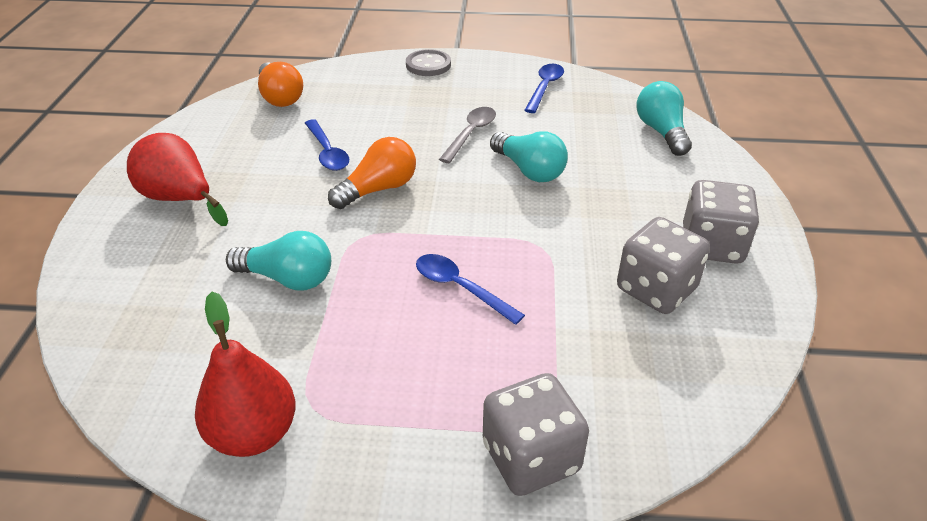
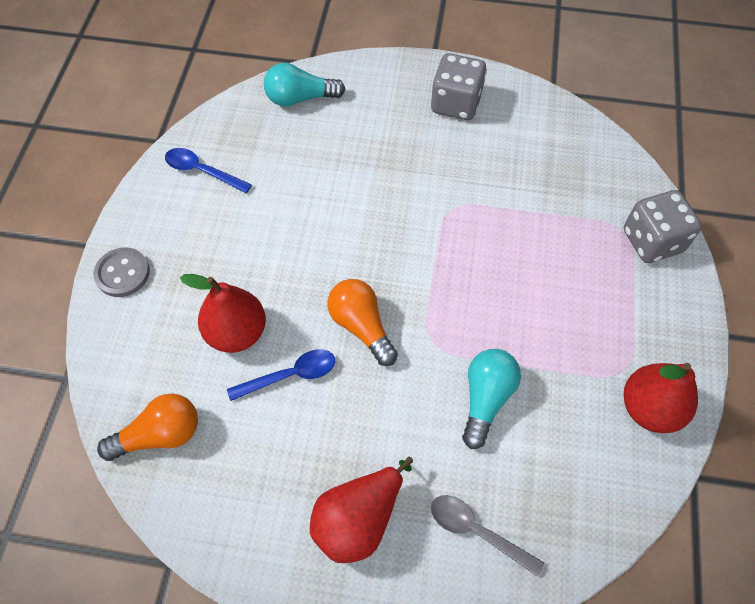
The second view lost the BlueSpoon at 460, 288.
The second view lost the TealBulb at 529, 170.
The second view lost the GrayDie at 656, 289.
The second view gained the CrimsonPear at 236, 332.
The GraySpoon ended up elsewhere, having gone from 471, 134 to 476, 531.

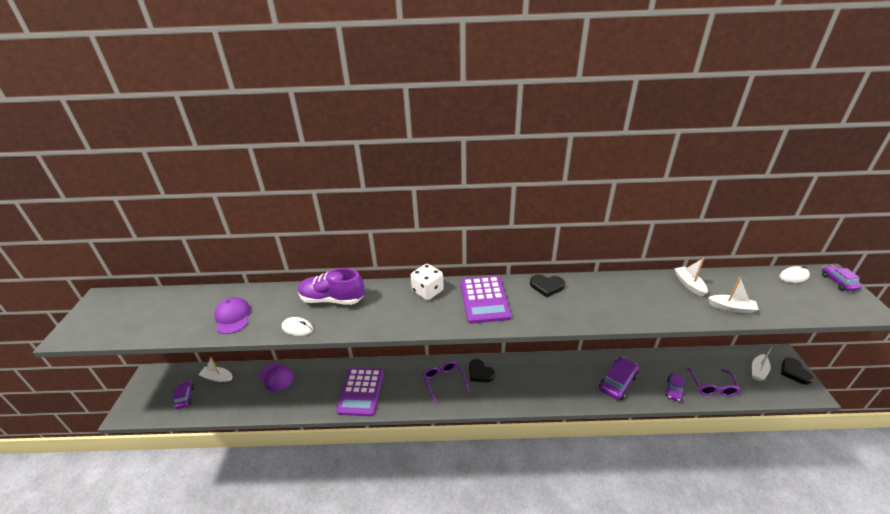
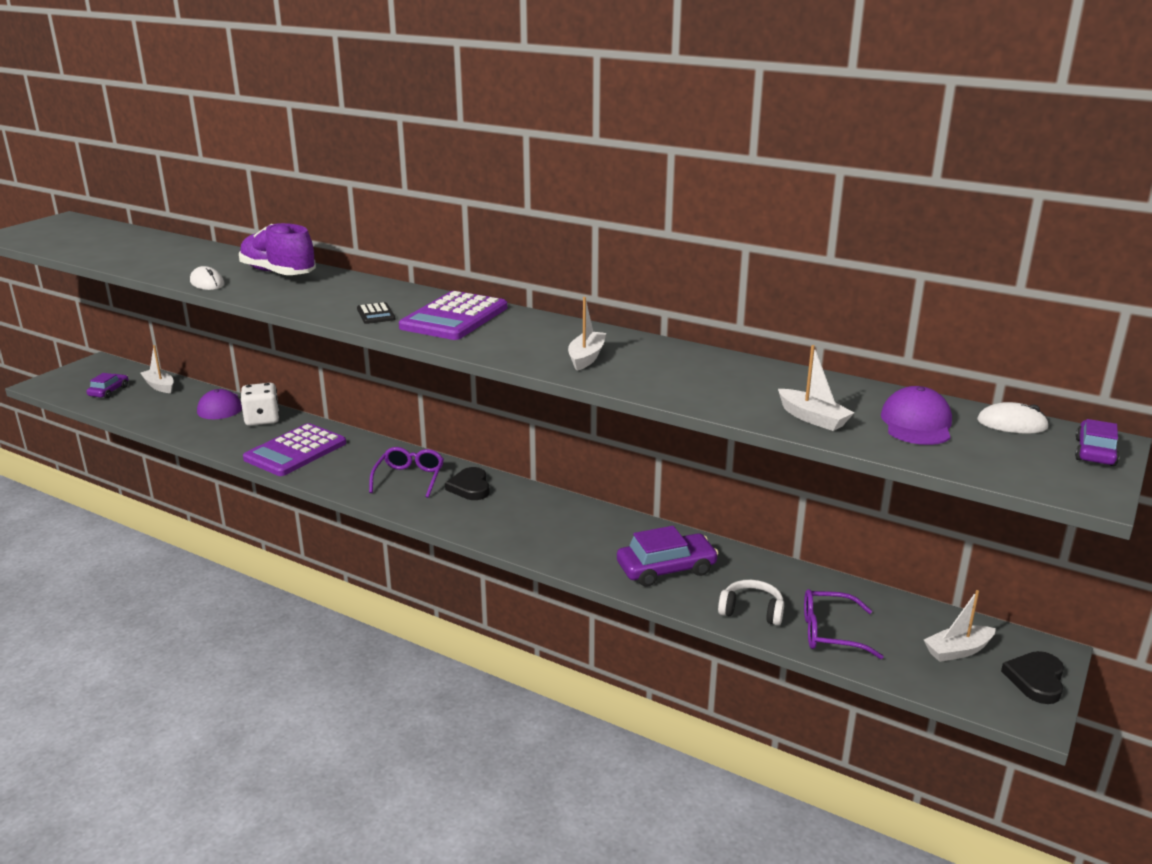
The second view lost the JetBlackHeart at 546, 286.
The second view gained the JetBlackAddingMachine at 376, 314.
The VioletBaseballCap ended up elsewhere, having gone from 233, 317 to 916, 423.
The SnowWhiteDie ended up elsewhere, having gone from 427, 291 to 262, 419.
The SnowWhiteToyBoat ended up elsewhere, having gone from 689, 284 to 586, 357.
Where the VioletAutomobile stood at 674, 390, the SnowWhiteHeadphones came to stand at 751, 611.
The VioletGlasses at 712, 386 ended up facing another way, 60 degrees clockwise from before.

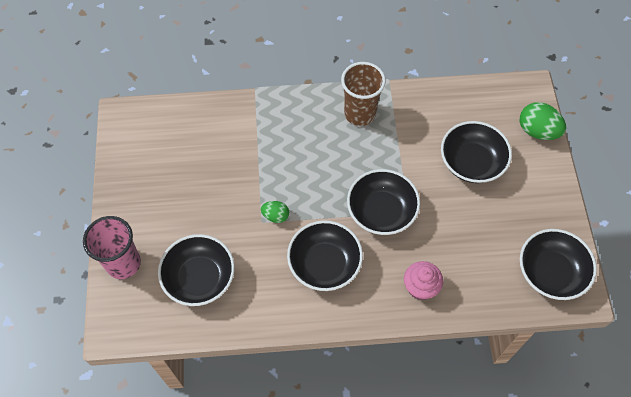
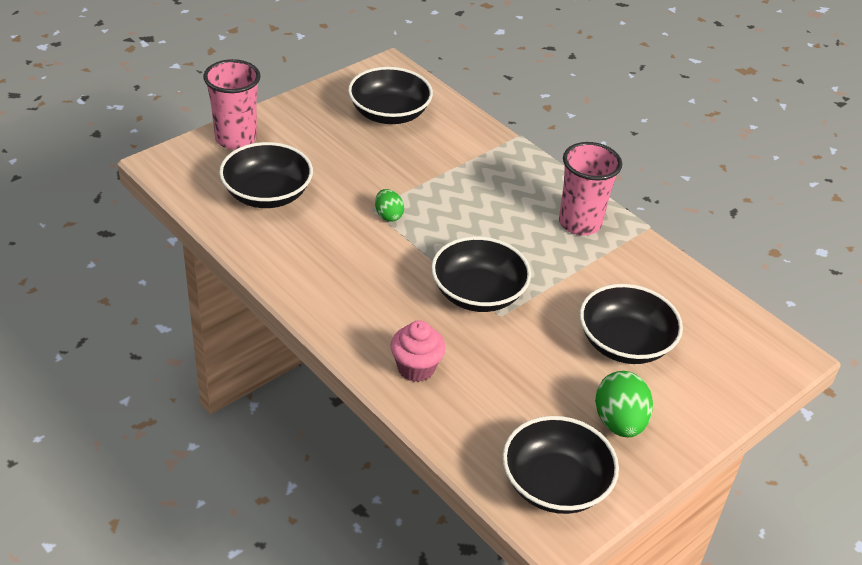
The JetBlackBowl ended up elsewhere, having gone from 324, 264 to 389, 114.
The GreenEgg ended up elsewhere, having gone from 537, 131 to 619, 422.
What was the RussetBeaker at 360, 113 turned into the RosePinkBeaker at 580, 223.

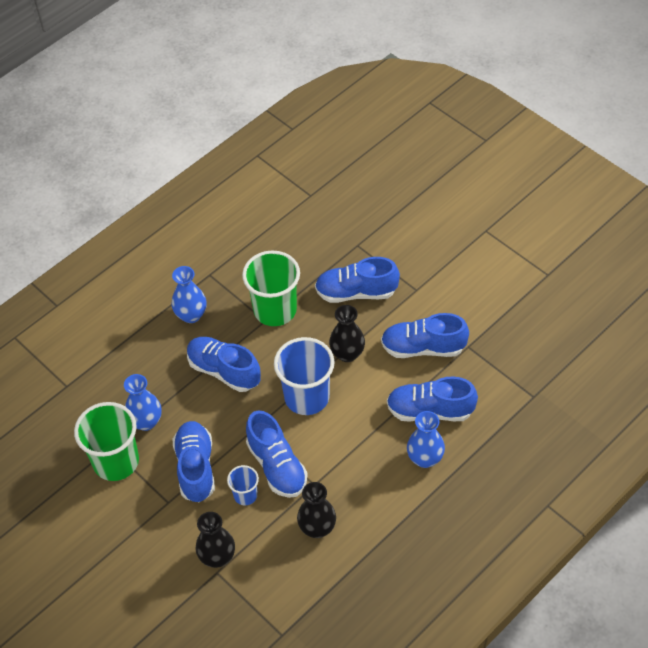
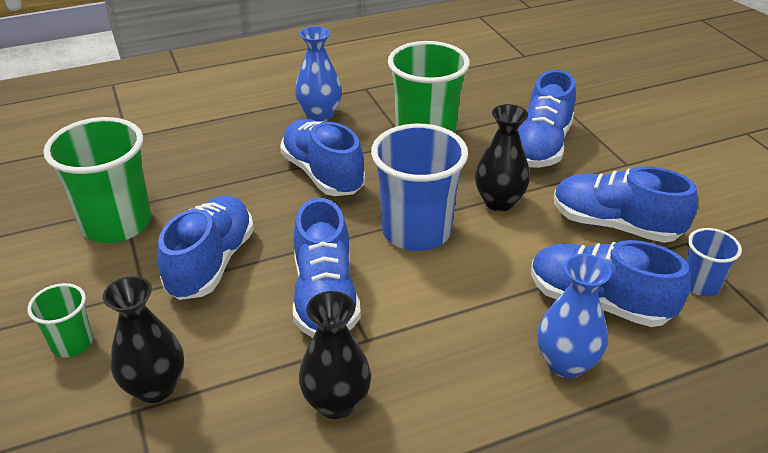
The second view lost the BlueVase at 146, 422.
The second view gained the GreenBeaker at 72, 343.
The BlueBeaker ended up elsewhere, having gone from 245, 495 to 700, 284.
The BlueSneaker at 356, 292 ended up facing another way, 90 degrees counterclockwise from before.

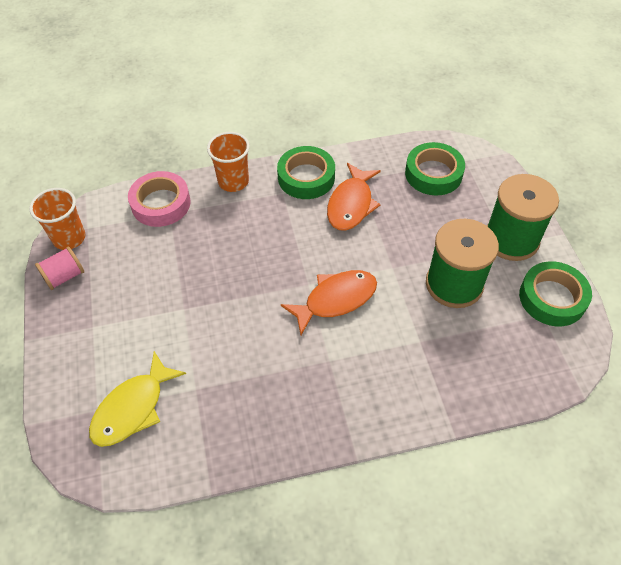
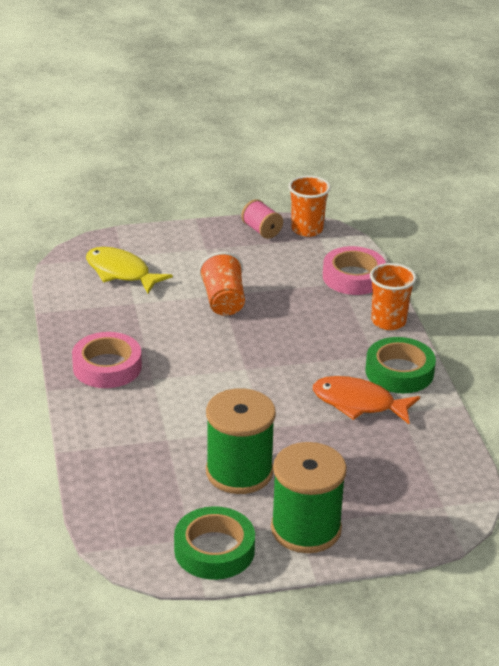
The second view lost the OrangeColouredFish at 336, 299.
The second view lost the GreenTape at 433, 174.
The second view gained the RosePinkTape at 107, 367.
The second view gained the OrangeColouredBeaker at 223, 301.

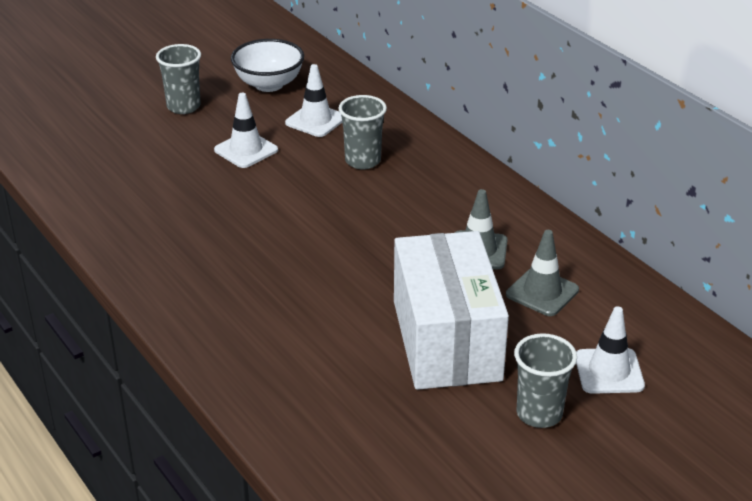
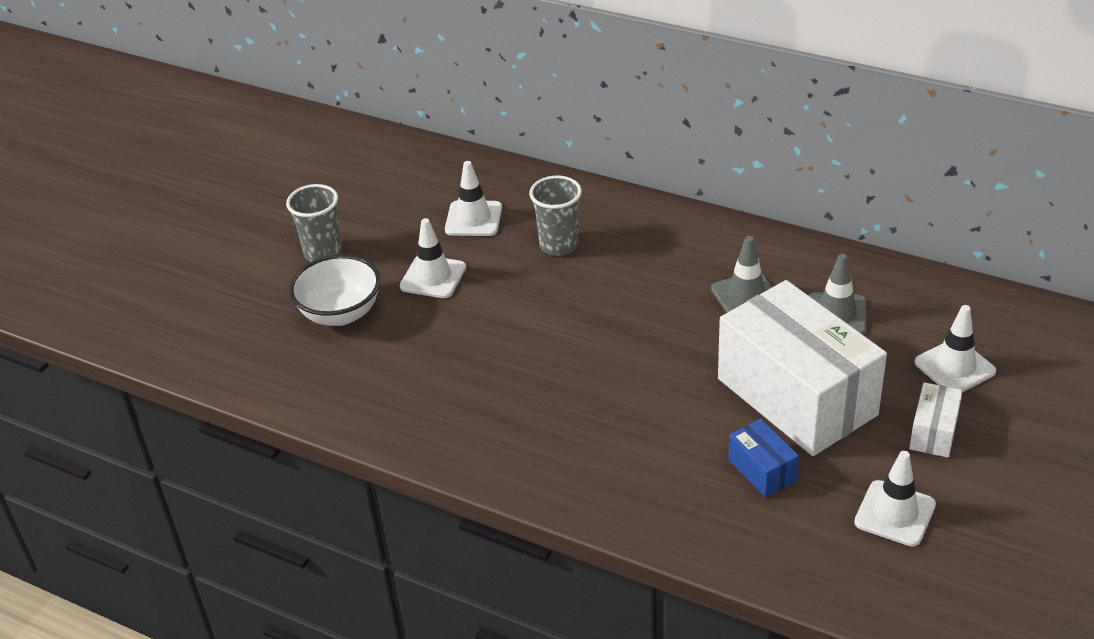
The second view gained the BlueBox at 762, 470.
The second view gained the SnowWhiteSafetyCone at 895, 513.
The SnowWhiteBowl ended up elsewhere, having gone from 269, 84 to 340, 313.
Where the GrayBeaker stood at 539, 414, the SnowWhiteBox came to stand at 933, 432.

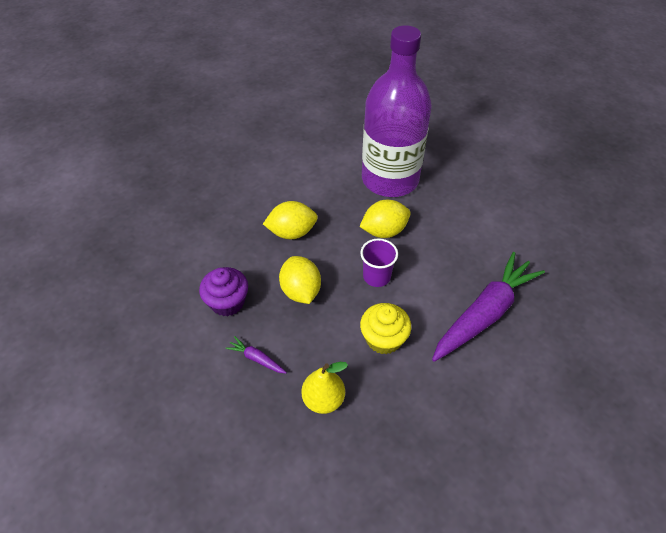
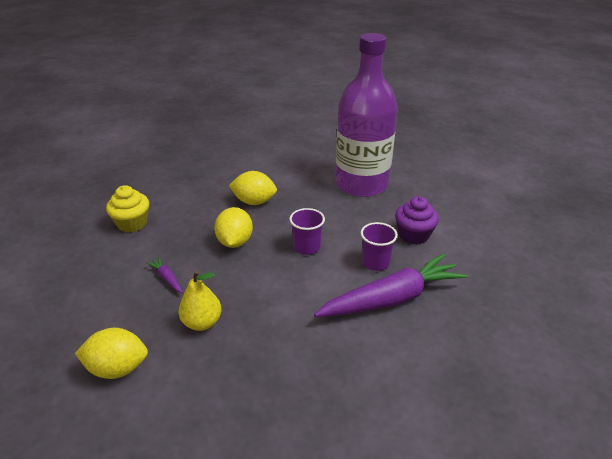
The second view gained the VioletBeaker at 375, 262.
The VioletFairyCake ended up elsewhere, having gone from 227, 302 to 413, 235.
The BrightYellowLemon ended up elsewhere, having gone from 384, 231 to 117, 368.
The BrightYellowFairyCake ended up elsewhere, having gone from 383, 339 to 132, 223.

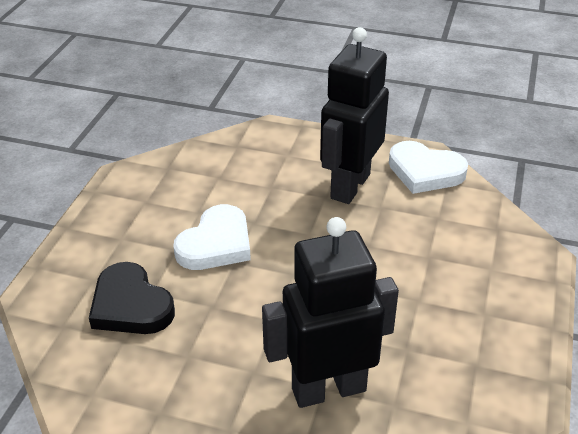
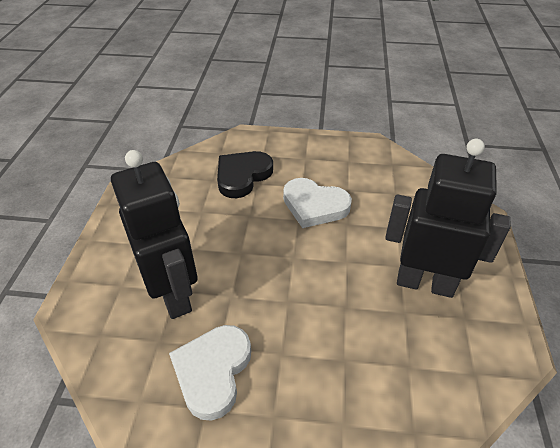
The SnowWhiteHeart ended up elsewhere, having gone from 425, 171 to 213, 371.

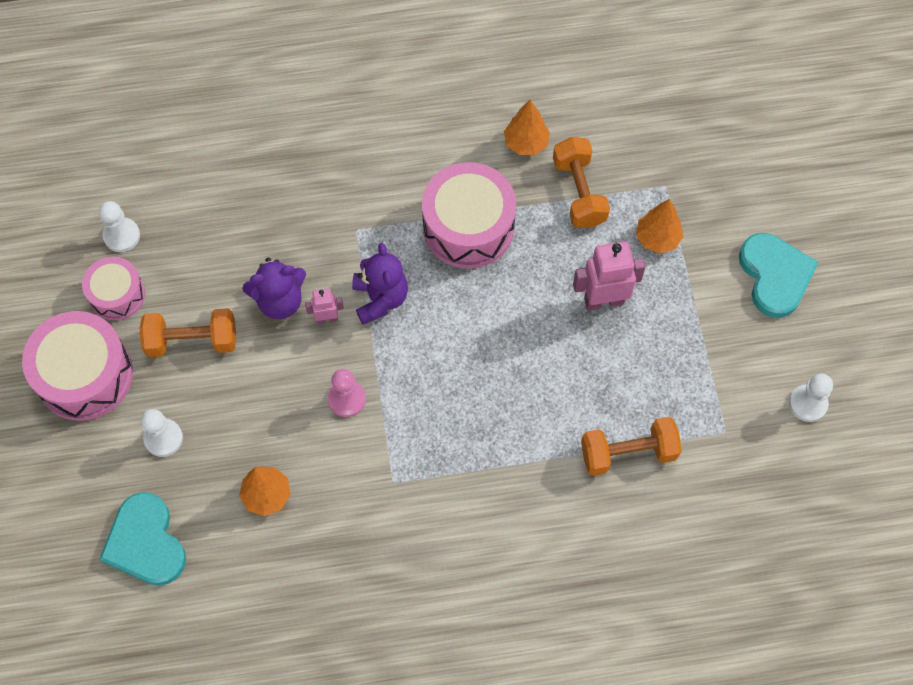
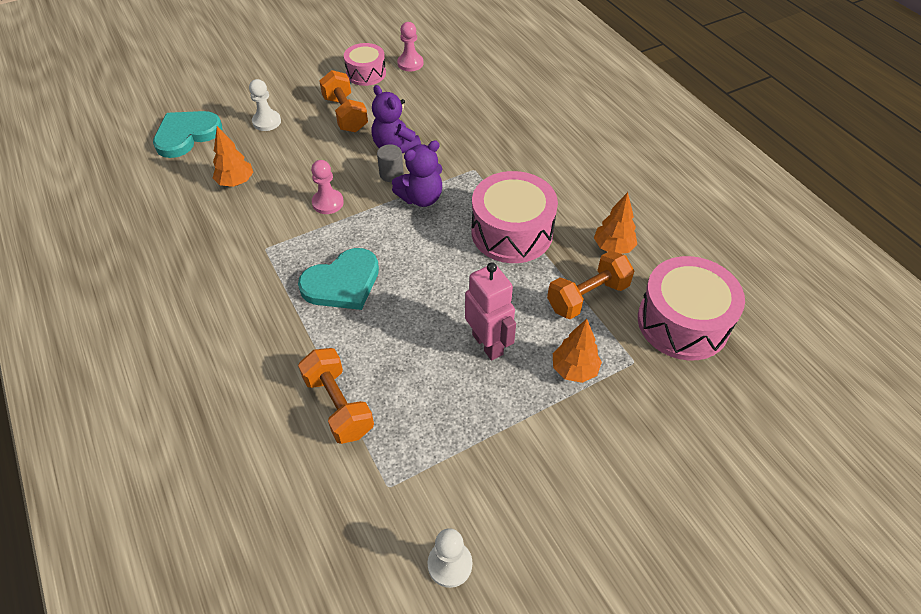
The RosePinkToyDrum ended up elsewhere, having gone from 85, 375 to 683, 322.
The TealHeart ended up elsewhere, having gone from 775, 276 to 342, 283.
Where the RosePinkRobot stood at 327, 318, the GraySolidCylinder came to stand at 391, 174.
What was the SnowWhitePawn at 121, 236 turned into the RosePinkPawn at 410, 63.

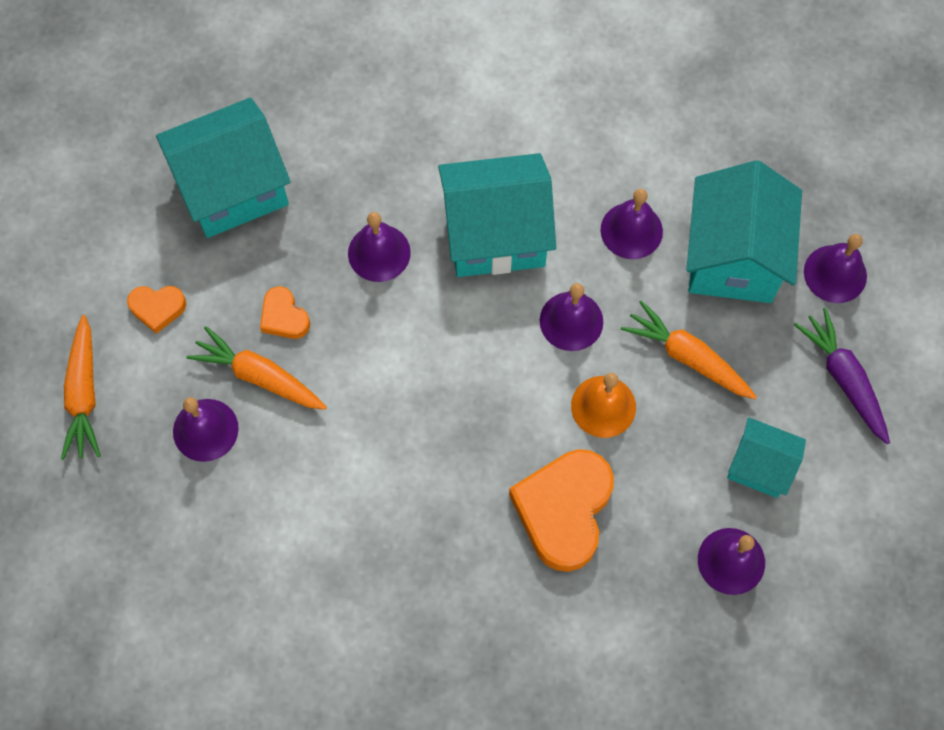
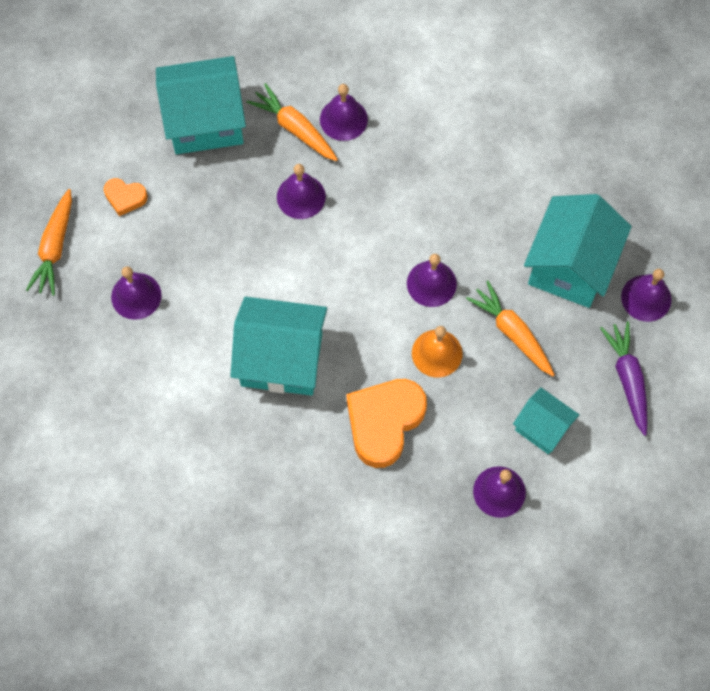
The second view lost the OrangeColouredHeart at 284, 317.
The OrangeColouredToyCarrot ended up elsewhere, having gone from 259, 376 to 295, 128.
The TealToyHouse ended up elsewhere, having gone from 495, 235 to 281, 359.
The VioletHandBell ended up elsewhere, having gone from 631, 230 to 343, 119.

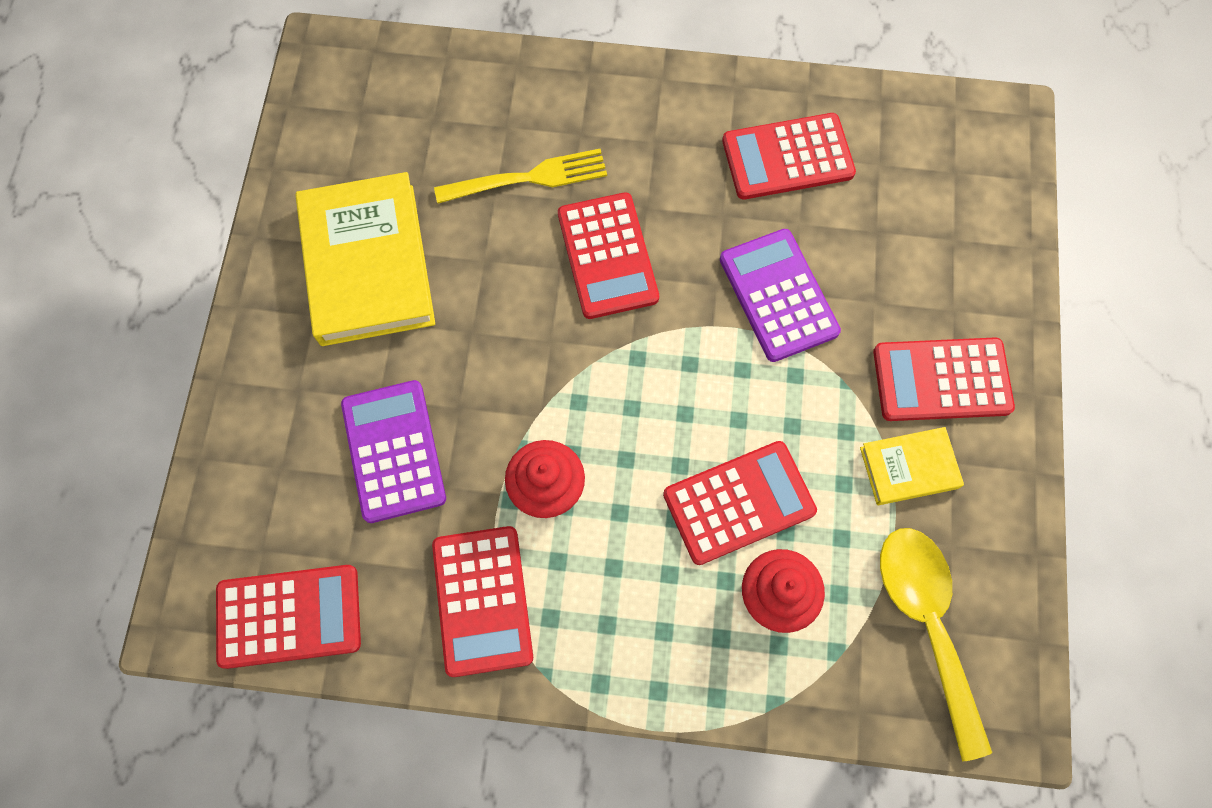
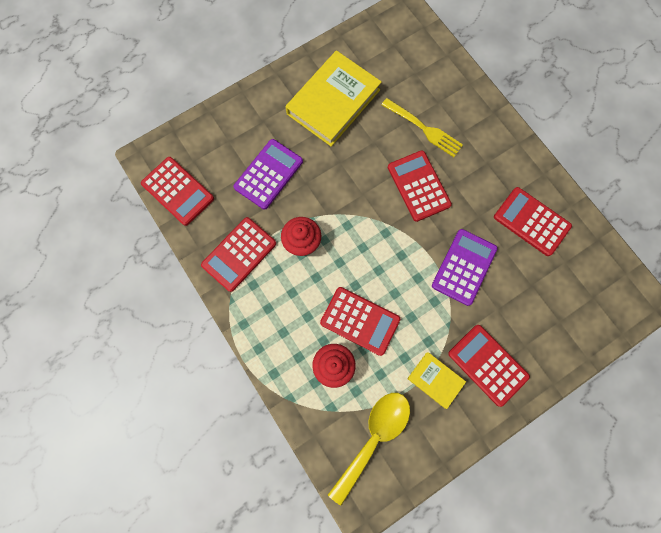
The CrimsonAddingMachine at 607, 256 ended up facing another way, 120 degrees clockwise from before.

